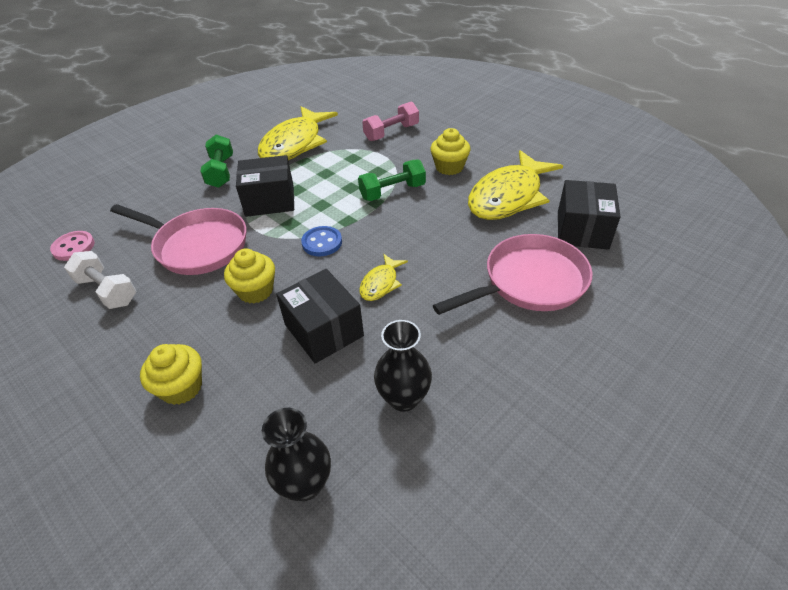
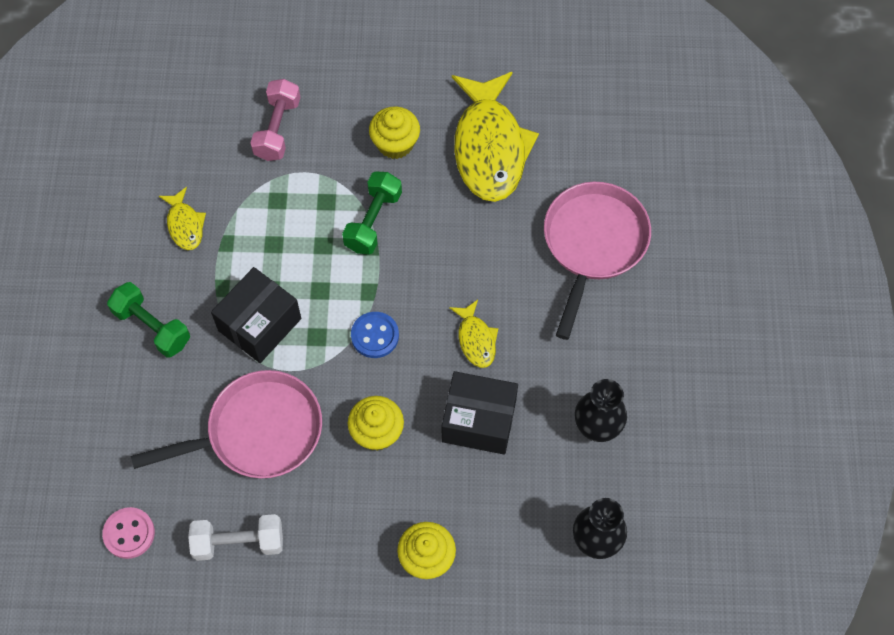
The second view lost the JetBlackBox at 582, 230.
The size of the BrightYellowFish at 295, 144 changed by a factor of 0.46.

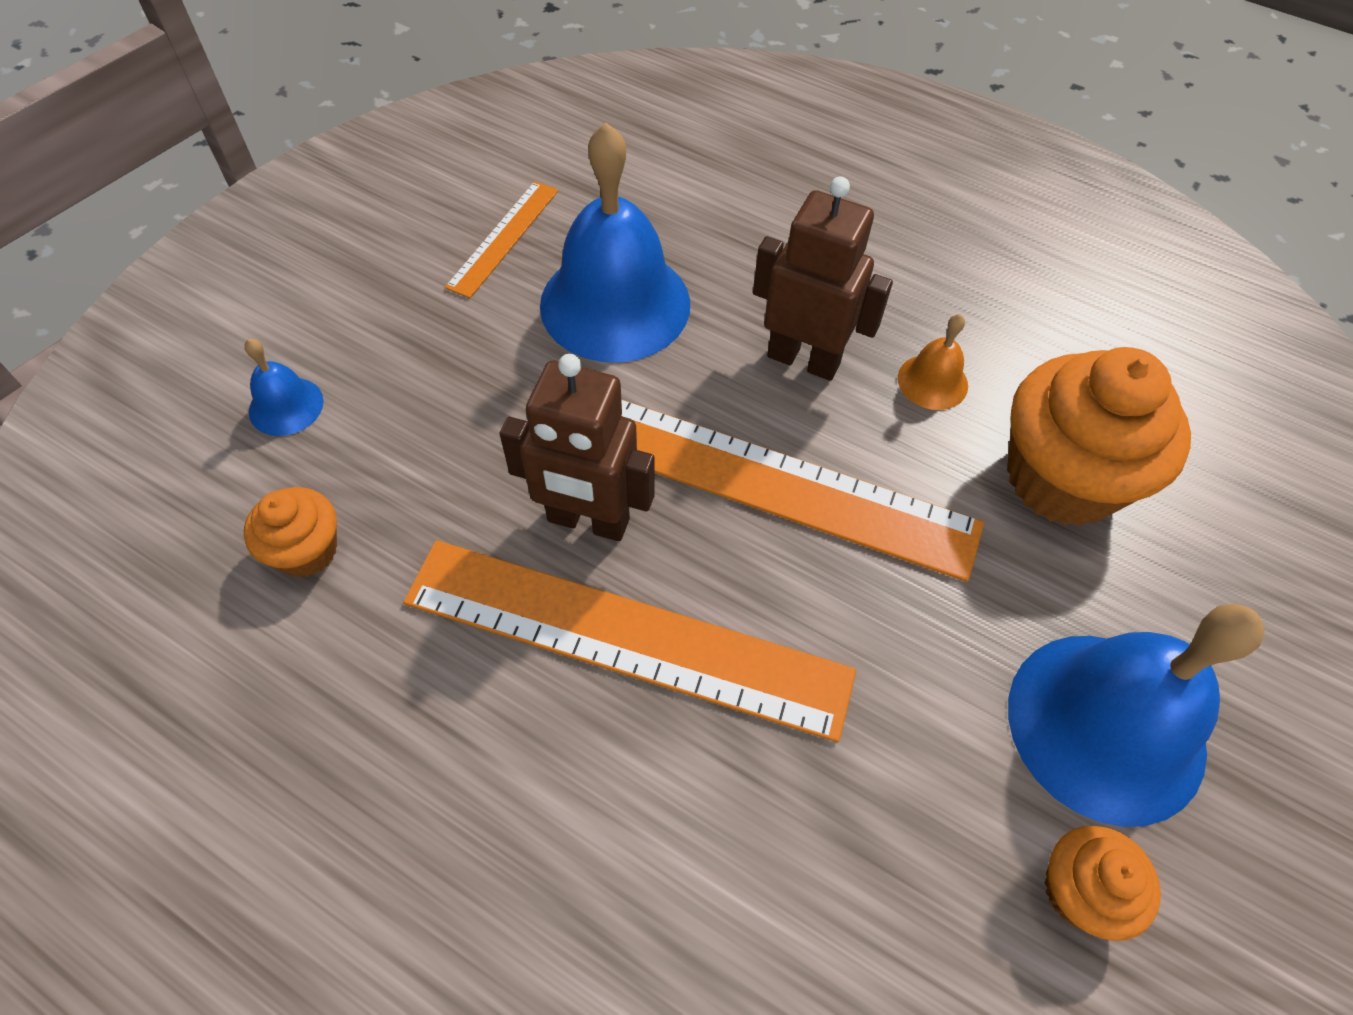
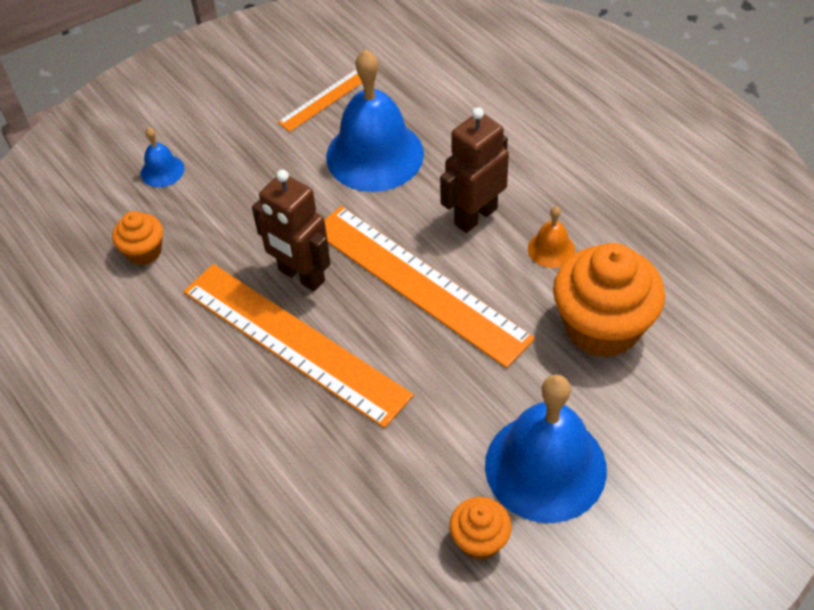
The RussetRobot at 803, 359 ended up facing another way, 90 degrees counterclockwise from before.

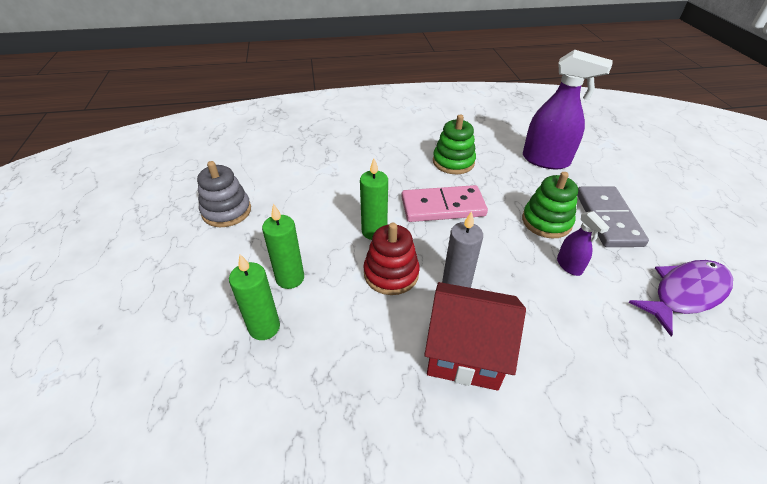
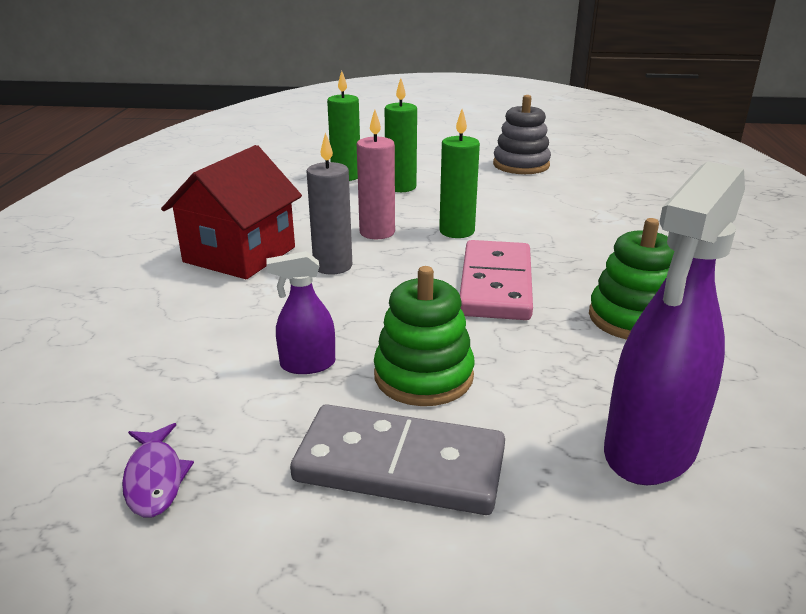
Where the CrimsonStackingToy stood at 391, 273, the RosePinkPillarCandle came to stand at 377, 232.
The size of the VioletFish at 685, 293 changed by a factor of 0.52.

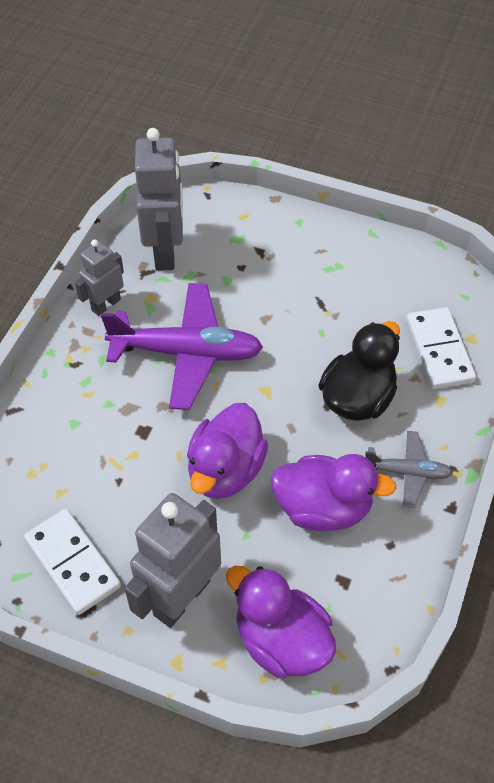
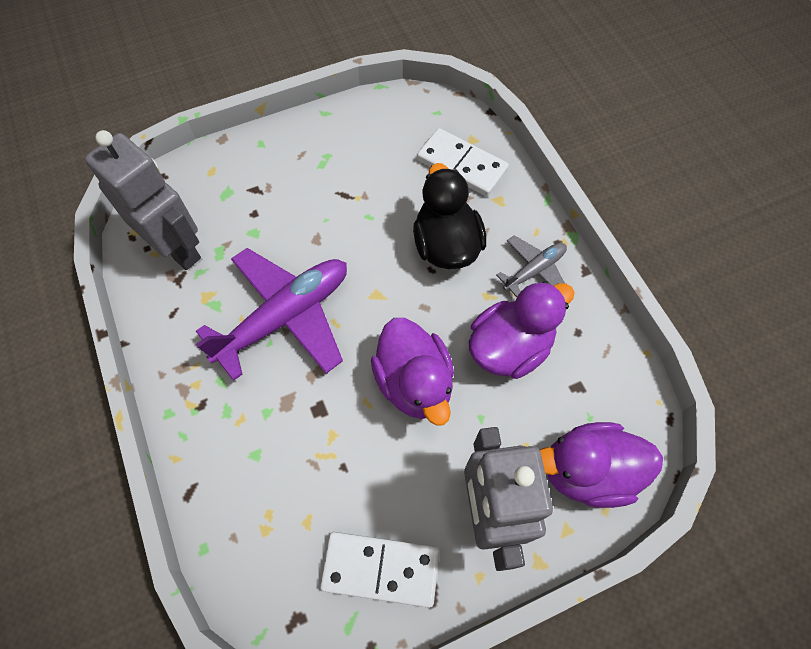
The second view lost the GrayRobot at 106, 304.

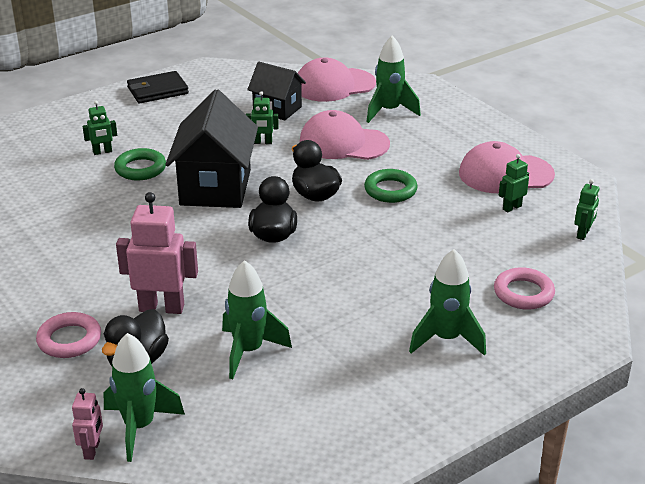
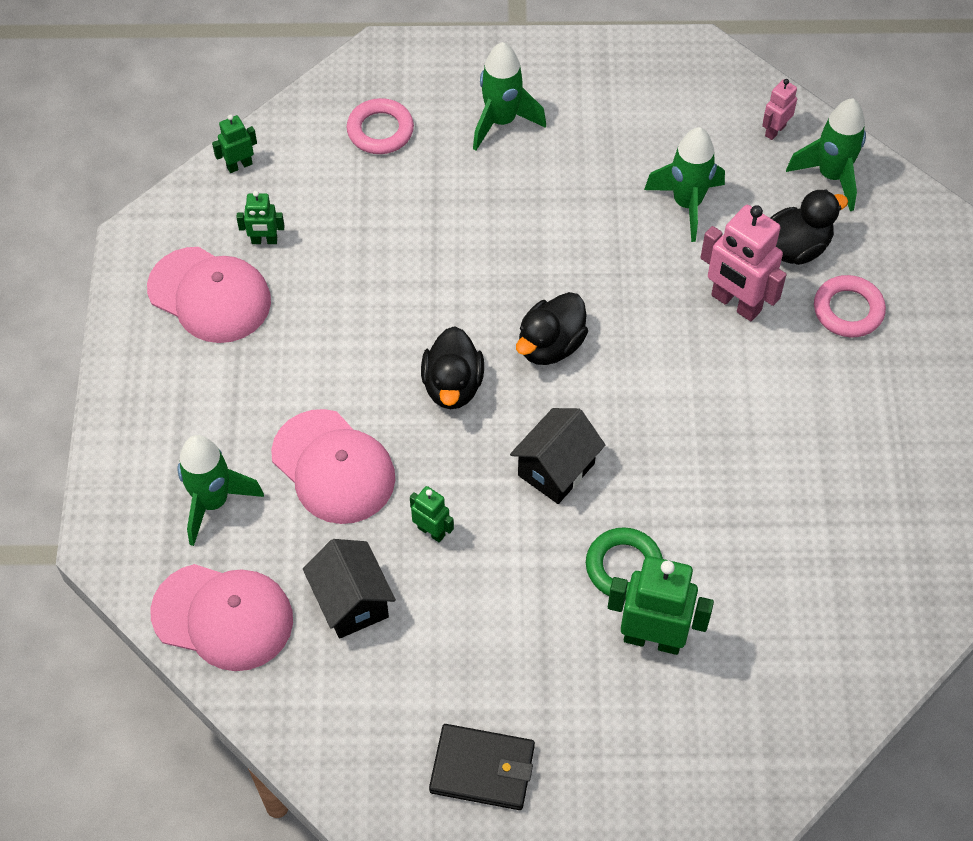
The second view lost the GreenTorus at 390, 190.
The RosePinkRobot ended up elsewhere, having gone from 92, 450 to 775, 130.
The size of the GreenRobot at 102, 152 changed by a factor of 1.93.
The size of the JetBlackToyHouse at 215, 187 changed by a factor of 0.59.

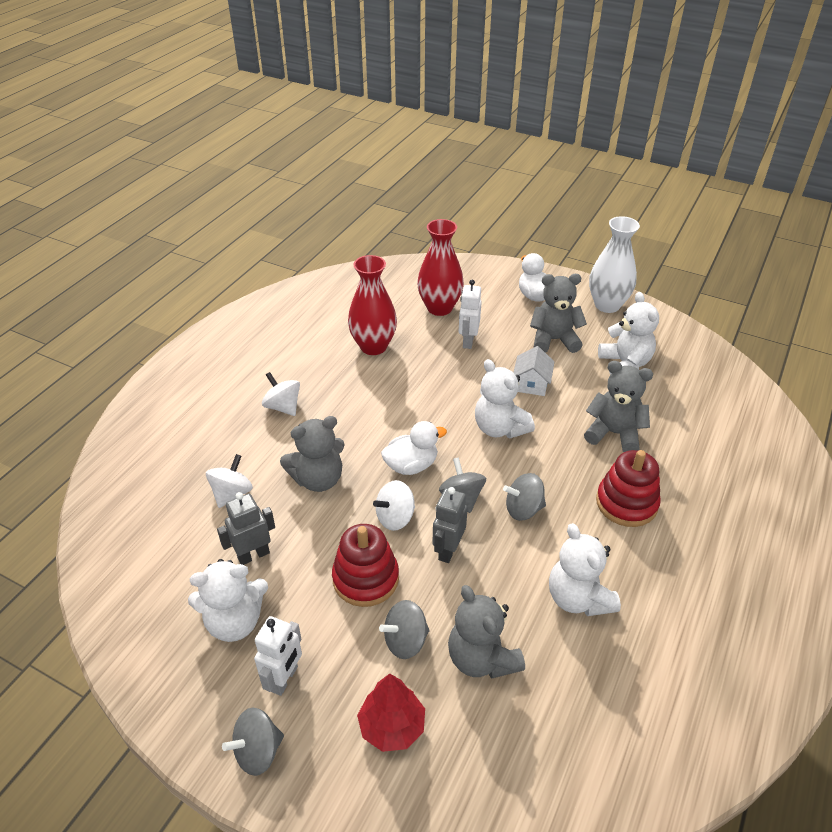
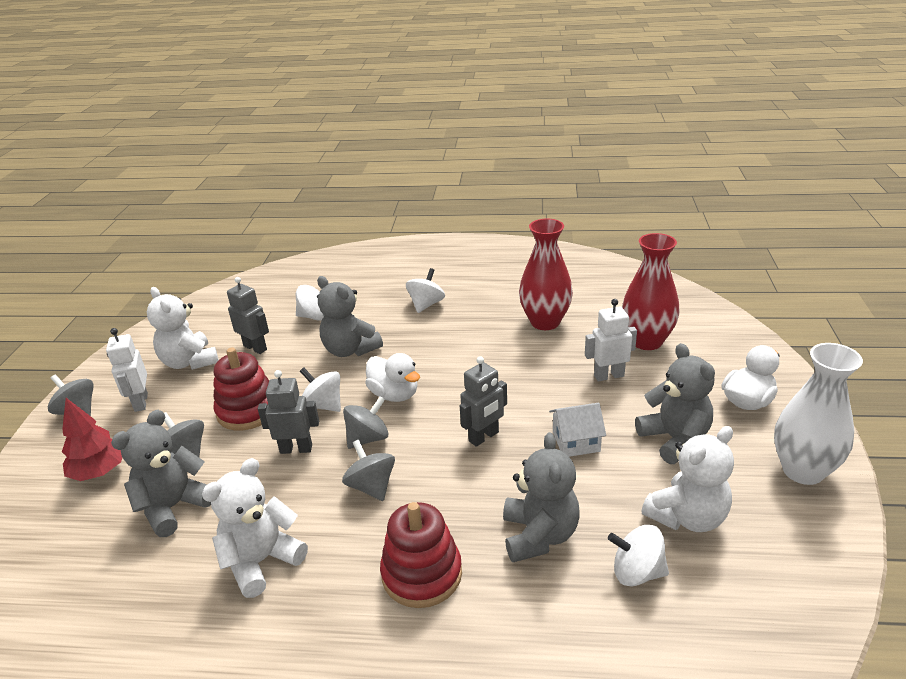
The second view gained the SnowWhiteWhirligig at 637, 572.
Where the SnowWhiteTeddy stood at 499, 428, the GrayRobot came to stand at 484, 437.
The SnowWhiteRobot at 284, 679 ended up facing another way, 75 degrees clockwise from before.

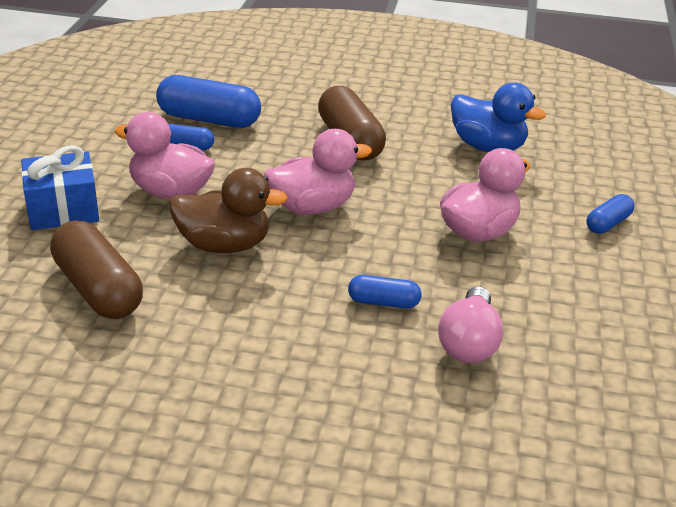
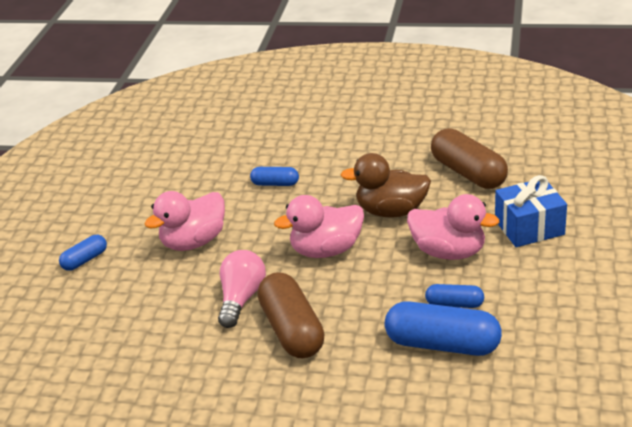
The second view lost the BlueDuck at 488, 147.
The RosePinkBulb ended up elsewhere, having gone from 469, 342 to 241, 299.

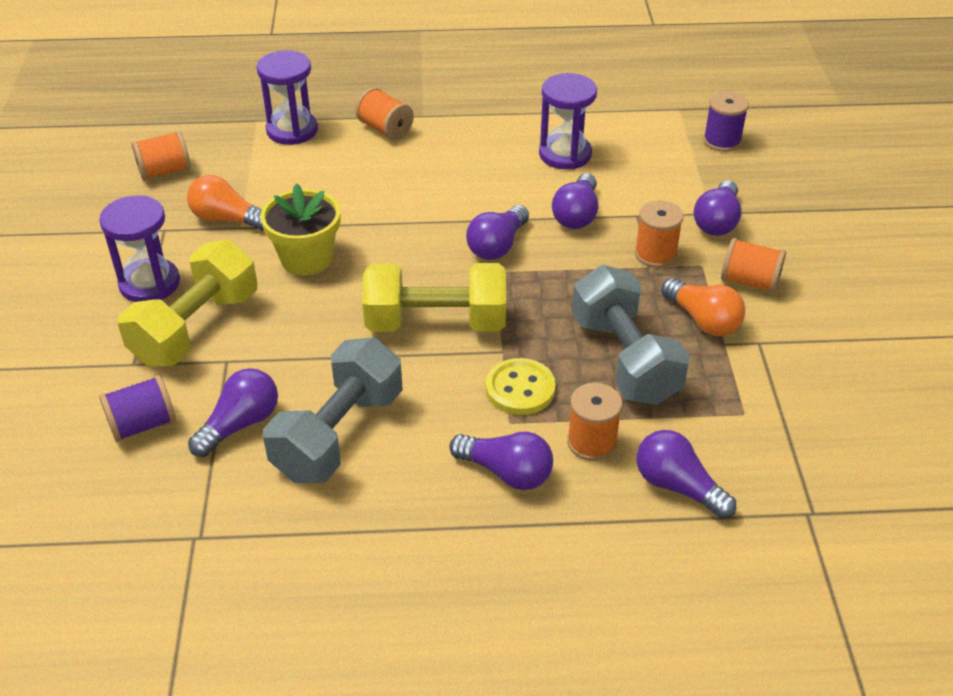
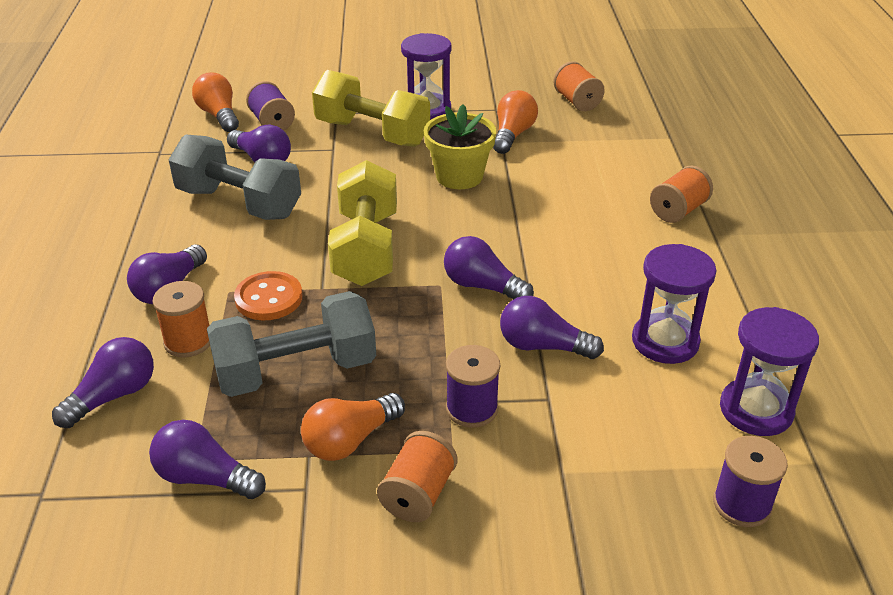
The second view gained the OrangeColouredBulb at 219, 115.
The VioletSandTimer ended up elsewhere, having gone from 292, 130 to 756, 410.
The VioletBulb ended up elsewhere, having gone from 717, 221 to 204, 477.
What was the BrightYellowButton at 520, 389 turned into the OrangeColouredButton at 269, 298.
What was the OrangeColouredReelOfThread at 655, 254 turned into the VioletReelOfThread at 471, 409.

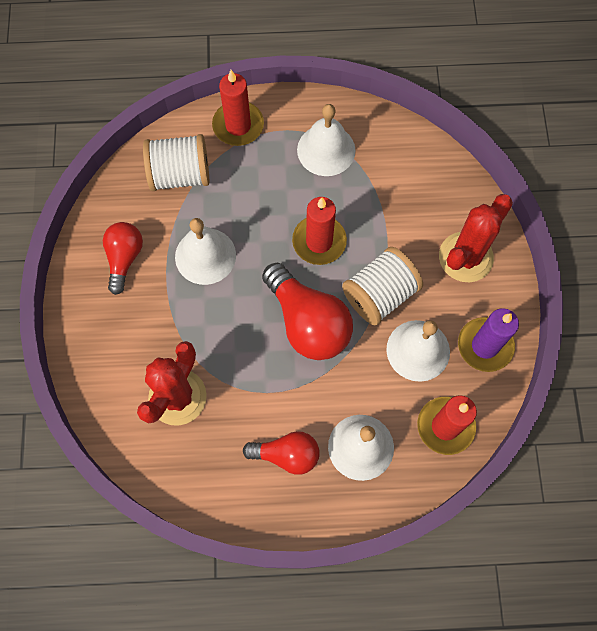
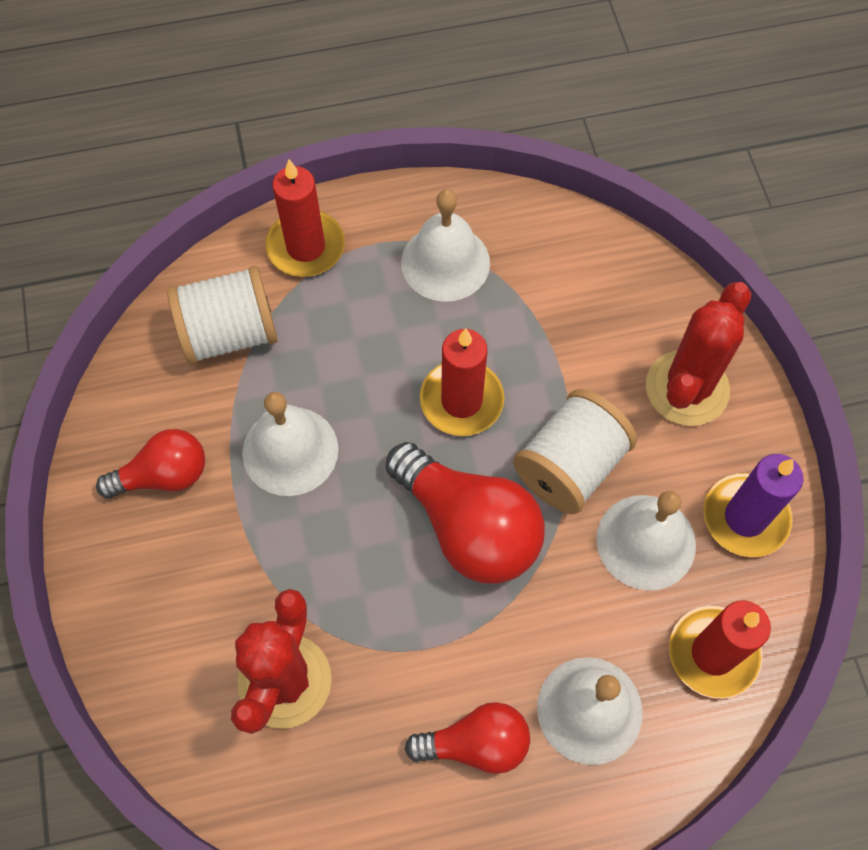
The CrimsonBulb at 124, 258 ended up facing another way, 75 degrees clockwise from before.

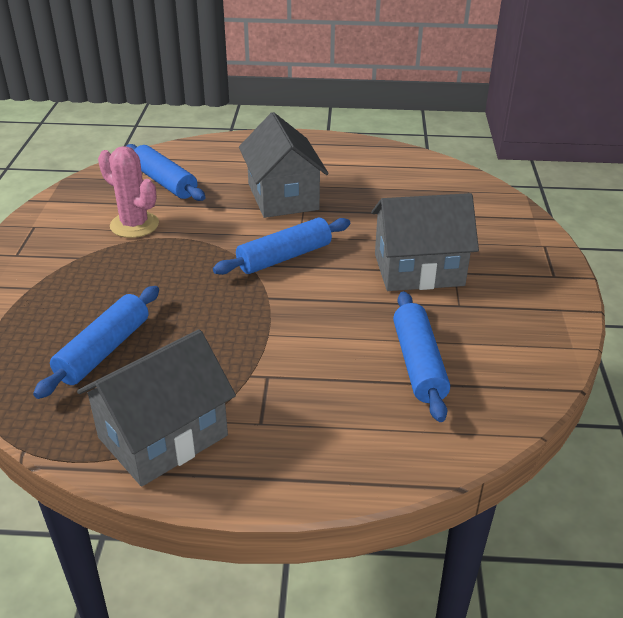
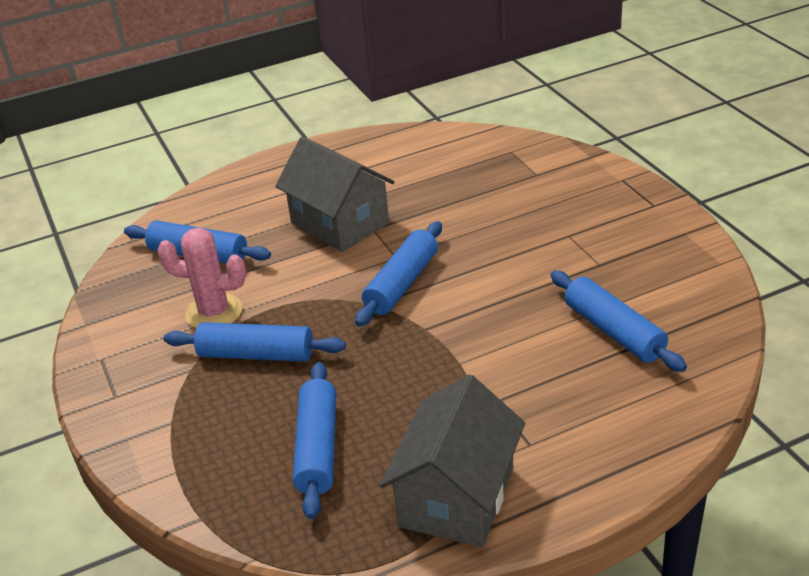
The second view lost the GrayToyHouse at 418, 270.
The second view gained the BluePastryRoller at 256, 354.

